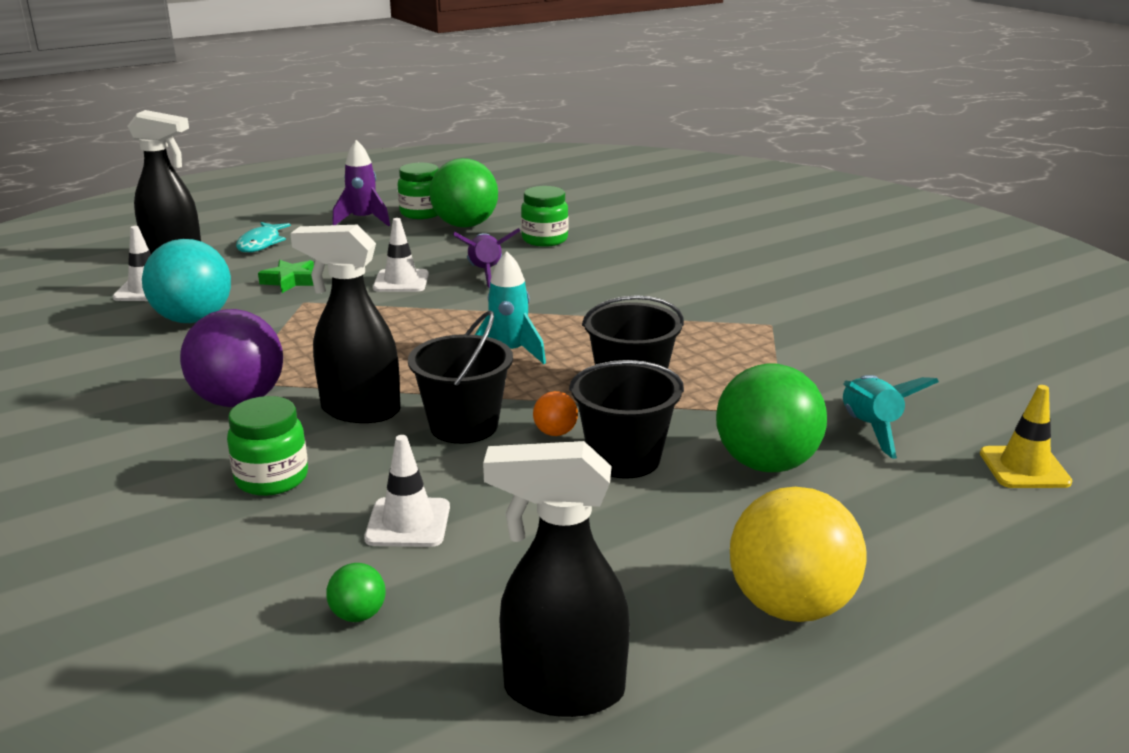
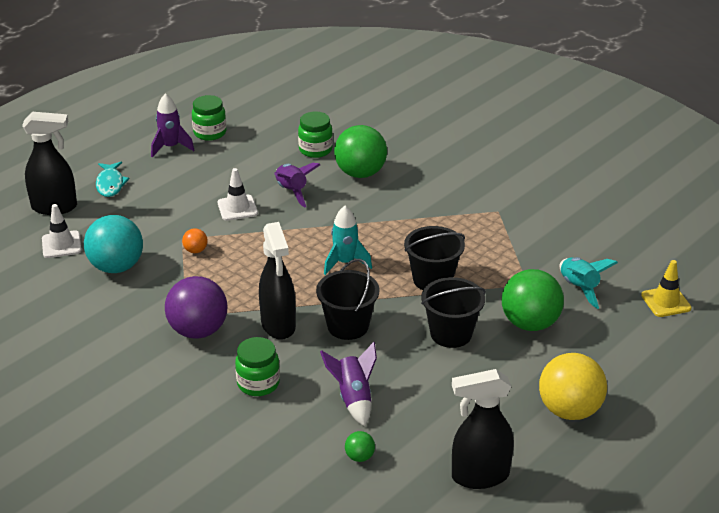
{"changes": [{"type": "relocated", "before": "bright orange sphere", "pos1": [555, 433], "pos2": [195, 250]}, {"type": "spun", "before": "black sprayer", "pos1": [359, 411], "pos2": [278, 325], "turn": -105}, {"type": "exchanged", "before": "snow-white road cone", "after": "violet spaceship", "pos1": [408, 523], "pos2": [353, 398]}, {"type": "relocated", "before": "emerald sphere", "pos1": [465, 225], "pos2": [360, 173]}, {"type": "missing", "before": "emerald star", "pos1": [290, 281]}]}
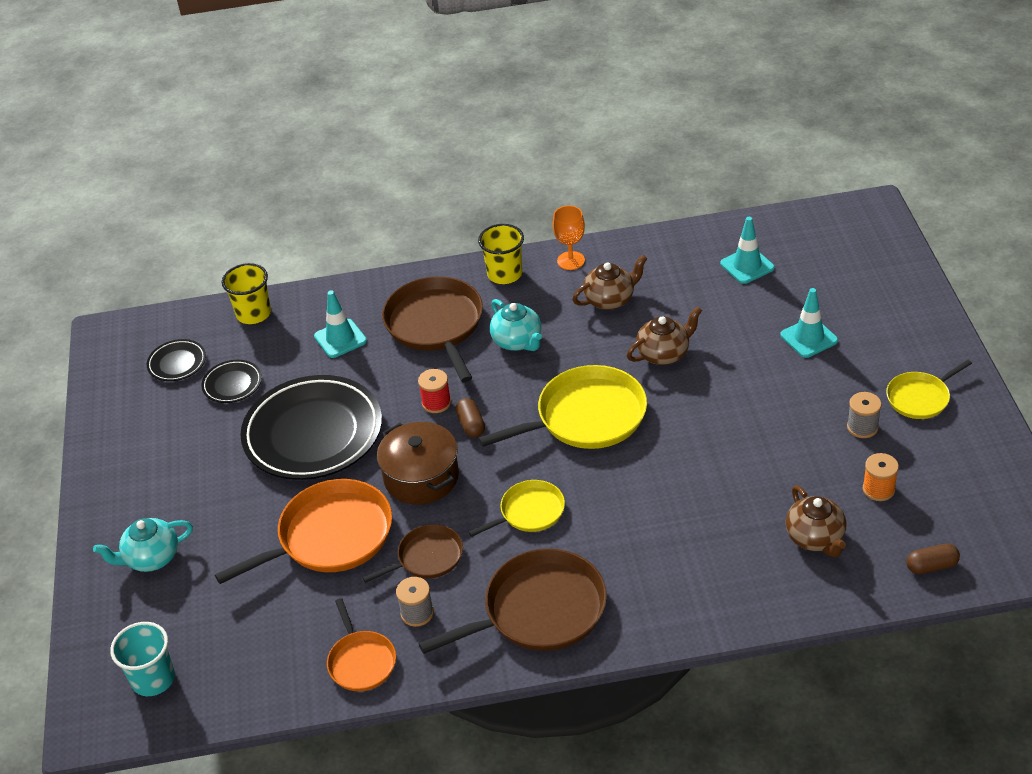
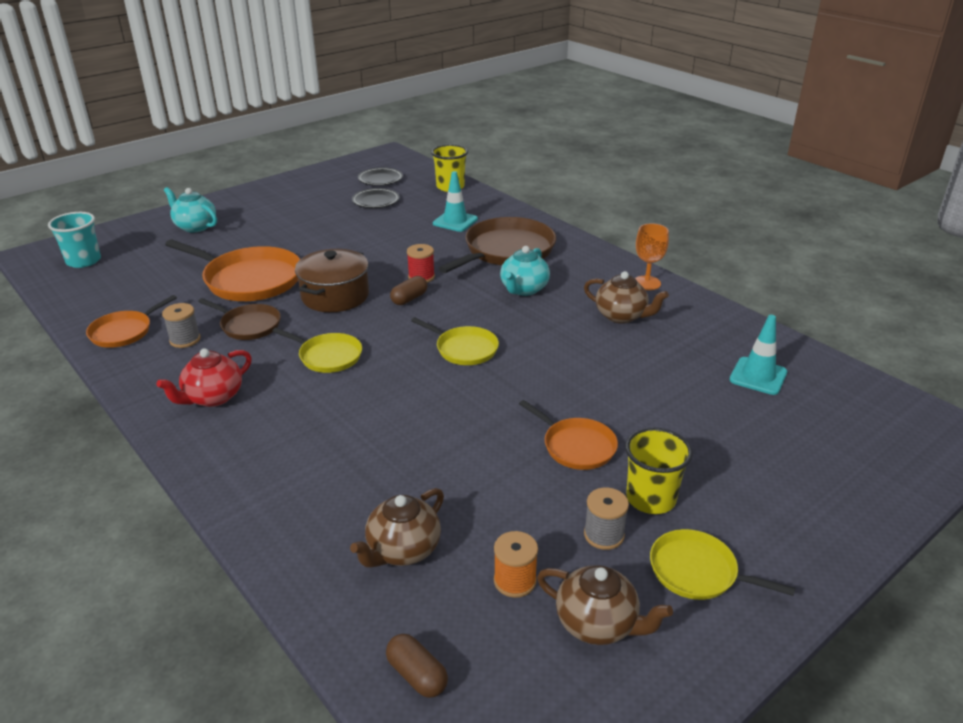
{"changes": [{"type": "exchanged", "before": "russet pan", "after": "scarlet teapot", "pos1": [539, 610], "pos2": [213, 397]}, {"type": "size", "before": "yellow pan", "pos1": [586, 417], "pos2": [464, 349], "scale": 0.56}, {"type": "appeared", "after": "bright orange pan", "pos2": [576, 446]}, {"type": "relocated", "before": "russet teapot", "pos1": [664, 354], "pos2": [598, 624]}, {"type": "relocated", "before": "yellow tumbler", "pos1": [504, 274], "pos2": [651, 498]}, {"type": "missing", "before": "black plate", "pos1": [313, 433]}, {"type": "missing", "before": "turquoise road cone", "pos1": [809, 338]}]}
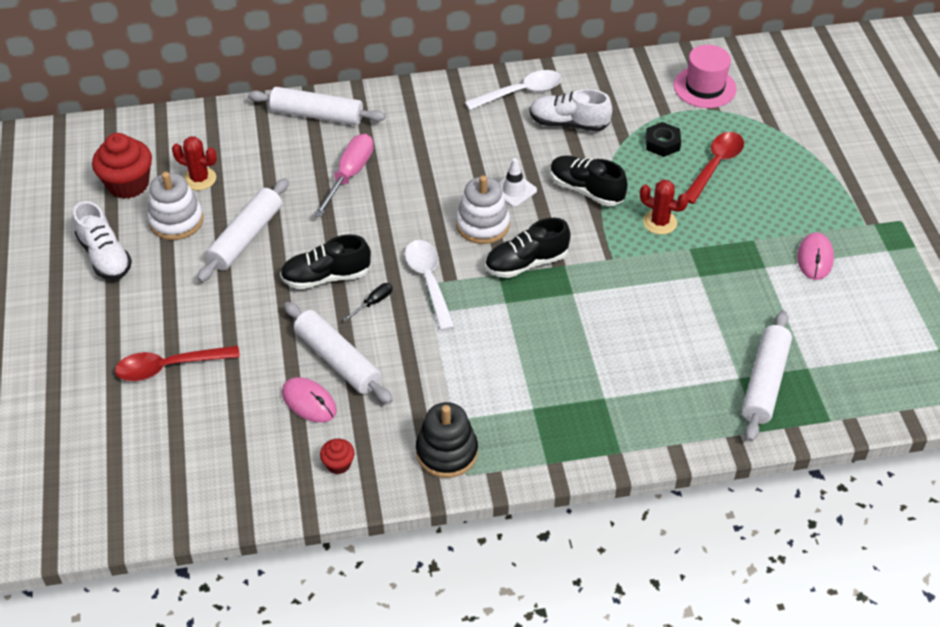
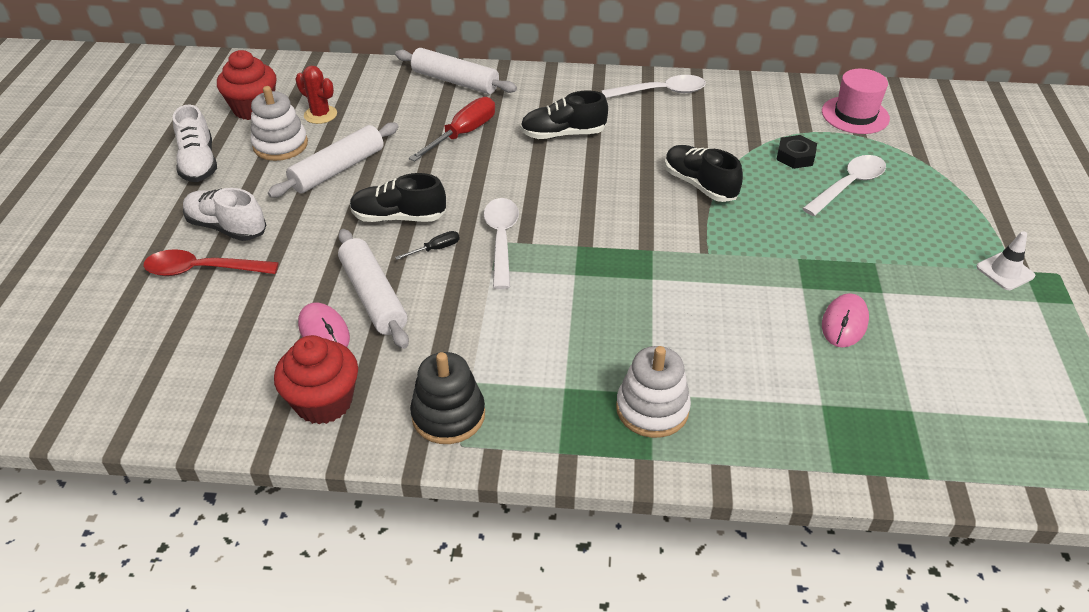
{"changes": [{"type": "relocated", "before": "snow-white shoe", "pos1": [568, 123], "pos2": [227, 227]}, {"type": "size", "before": "scarlet muffin", "pos1": [338, 464], "pos2": [324, 402], "scale": 2.01}, {"type": "colour", "before": "rose-pink flat screwdriver", "after": "scarlet flat screwdriver", "pos1": [349, 175], "pos2": [463, 134]}, {"type": "relocated", "before": "black shoe", "pos1": [526, 263], "pos2": [563, 134]}, {"type": "relocated", "before": "snow-white stacking rings", "pos1": [482, 224], "pos2": [652, 409]}, {"type": "colour", "before": "scarlet spoon", "after": "snow-white spoon", "pos1": [715, 166], "pos2": [848, 186]}, {"type": "relocated", "before": "rose-pink mouse", "pos1": [815, 258], "pos2": [844, 323]}, {"type": "relocated", "before": "snow-white road cone", "pos1": [514, 190], "pos2": [1005, 271]}, {"type": "missing", "before": "scarlet saguaro cactus", "pos1": [659, 222]}, {"type": "missing", "before": "snow-white pastry roller", "pos1": [764, 382]}]}
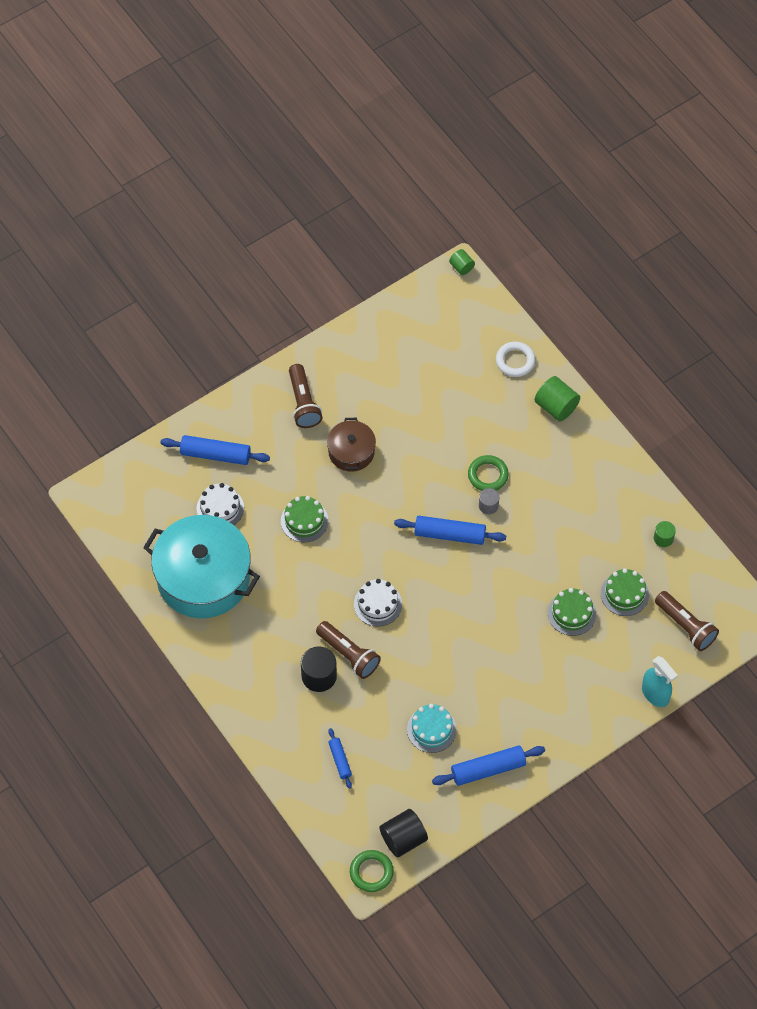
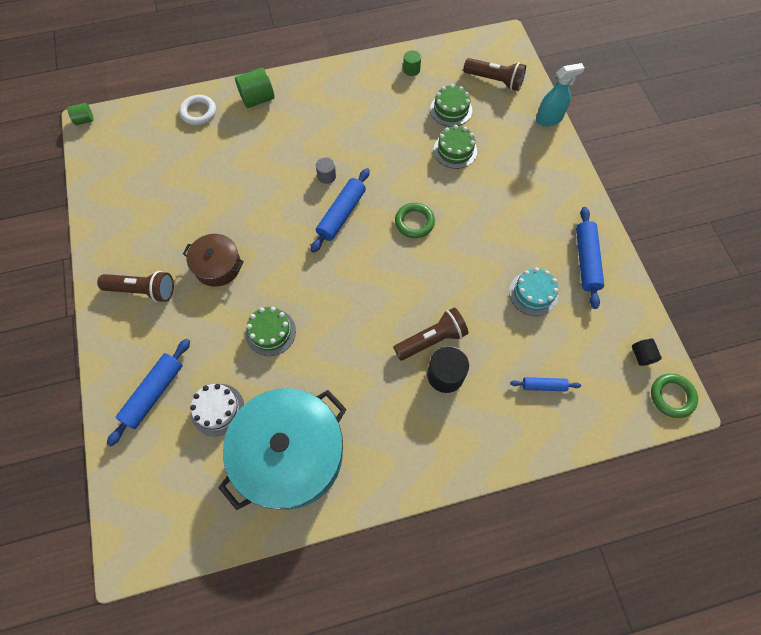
{"changes": [{"type": "relocated", "before": "emerald hoop", "pos1": [488, 475], "pos2": [414, 222]}, {"type": "spun", "before": "russet flashlight", "pos1": [685, 626], "pos2": [495, 81], "turn": 45}, {"type": "size", "before": "black cylinder shape", "pos1": [403, 839], "pos2": [641, 355], "scale": 0.59}, {"type": "missing", "before": "snow-white gateau", "pos1": [377, 604]}]}
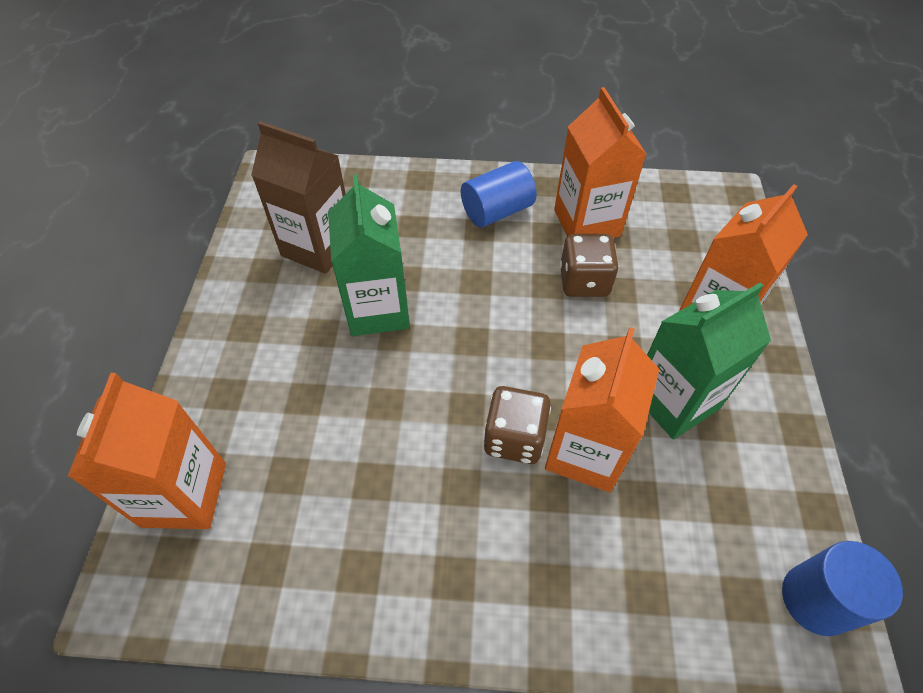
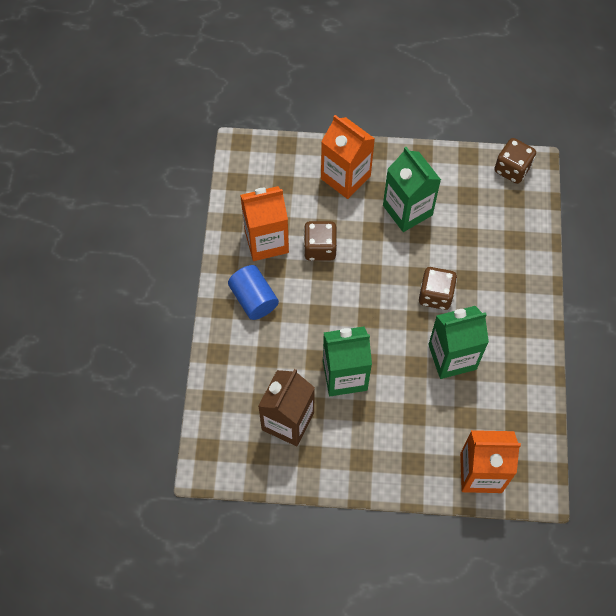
{"changes": [{"type": "appeared", "after": "emerald carton", "pos2": [452, 357]}, {"type": "exchanged", "before": "cobalt cylinder shape", "after": "russet dice", "pos1": [816, 599], "pos2": [512, 169]}, {"type": "missing", "before": "bright orange carton", "pos1": [585, 452]}]}
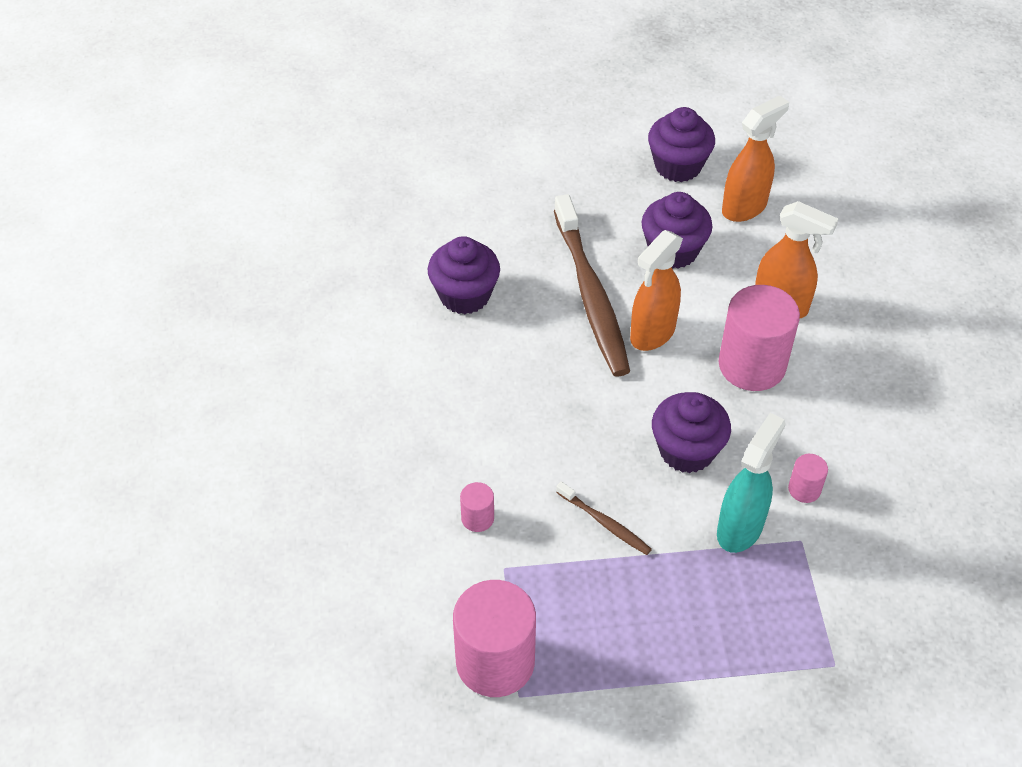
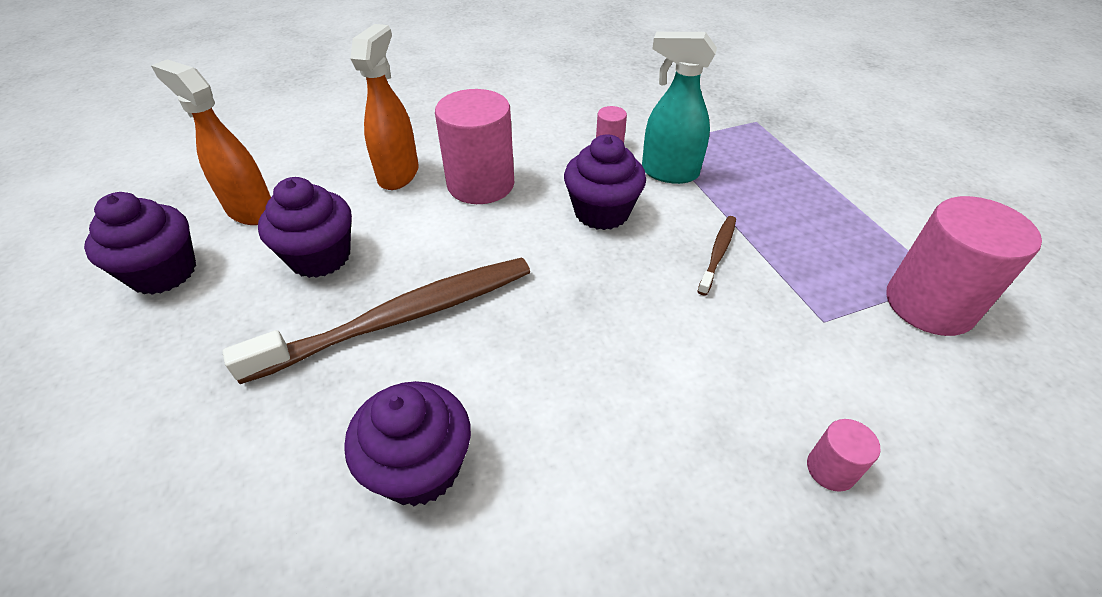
{"changes": [{"type": "relocated", "before": "rose-pink cylinder shape", "pos1": [477, 518], "pos2": [830, 469]}, {"type": "missing", "before": "bright orange sprayer", "pos1": [652, 333]}]}
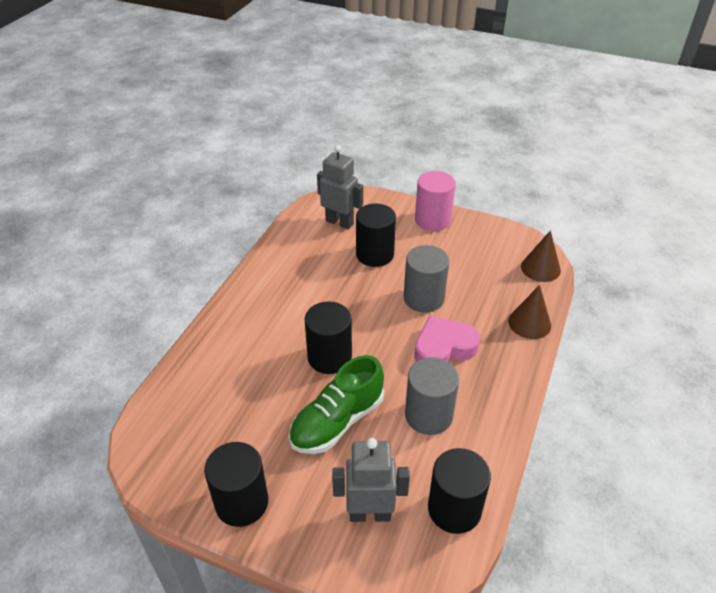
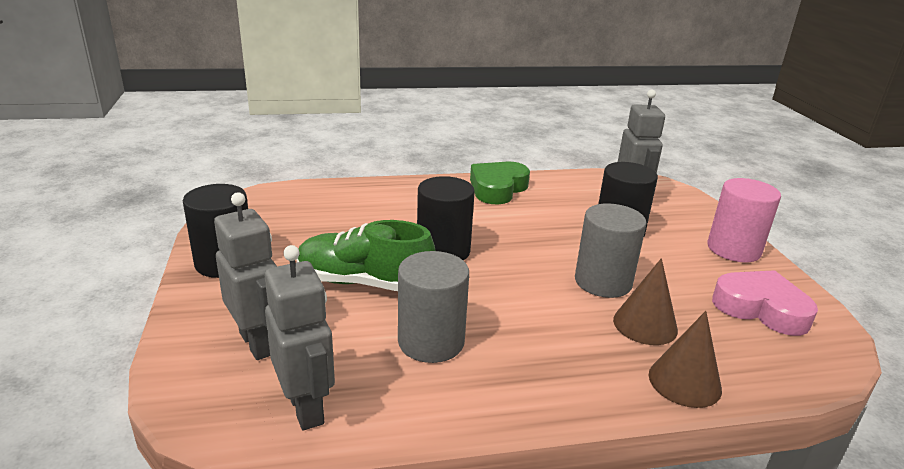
{"changes": [{"type": "exchanged", "before": "black cylinder shape", "after": "ash-grey robot", "pos1": [454, 509], "pos2": [306, 408]}, {"type": "appeared", "after": "emerald heart shape", "pos2": [497, 188]}, {"type": "relocated", "before": "russet solid cone", "pos1": [540, 268], "pos2": [645, 324]}, {"type": "relocated", "before": "rose-pink heart shape", "pos1": [443, 348], "pos2": [761, 309]}]}
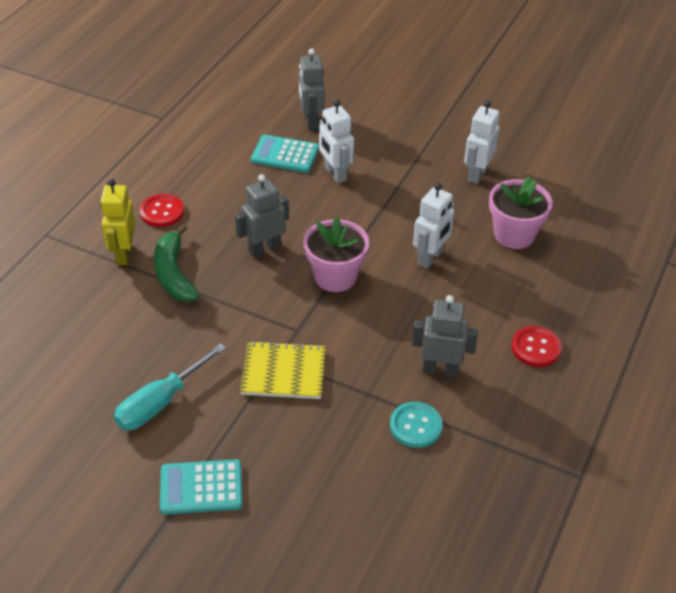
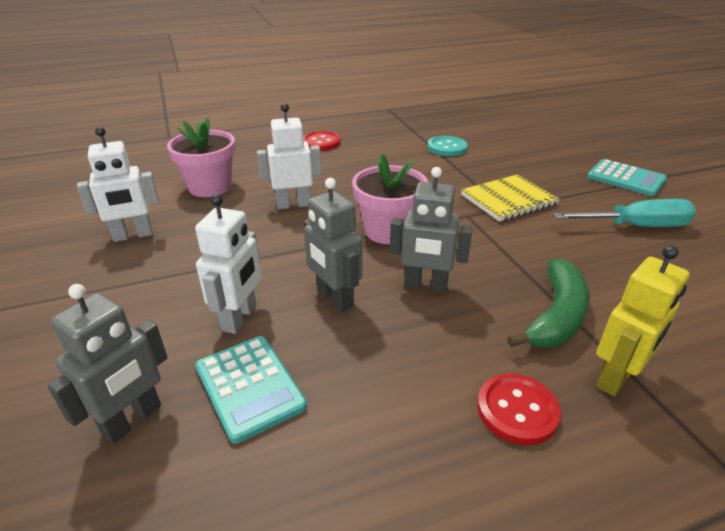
{"changes": [{"type": "relocated", "before": "ash-grey robot", "pos1": [440, 369], "pos2": [334, 298]}, {"type": "spun", "before": "yellow notebook", "pos1": [283, 372], "pos2": [508, 200], "turn": -75}]}
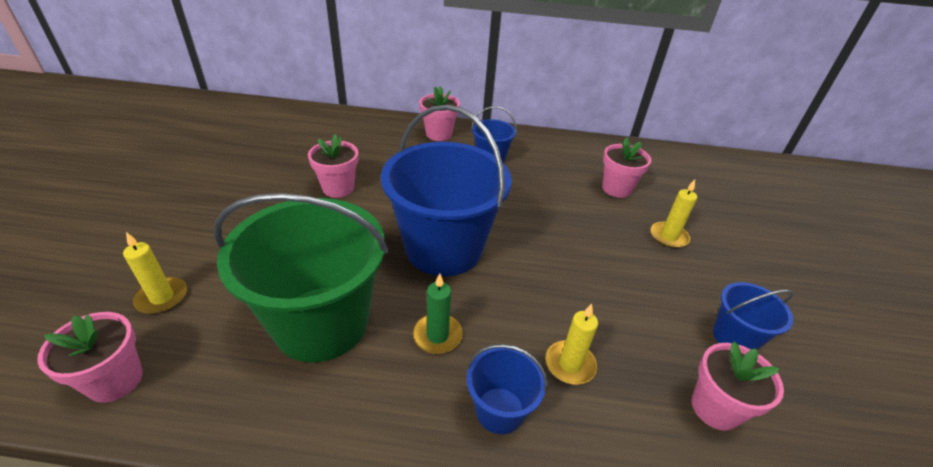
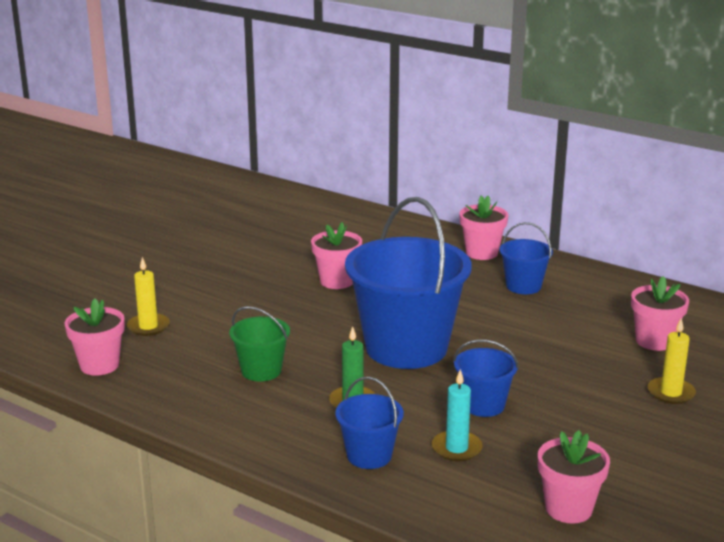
{"changes": [{"type": "size", "before": "emerald pail", "pos1": [321, 323], "pos2": [261, 371], "scale": 0.47}, {"type": "colour", "before": "yellow wax candle", "after": "turquoise wax candle", "pos1": [570, 364], "pos2": [456, 448]}, {"type": "relocated", "before": "cobalt pail", "pos1": [734, 337], "pos2": [483, 405]}]}
